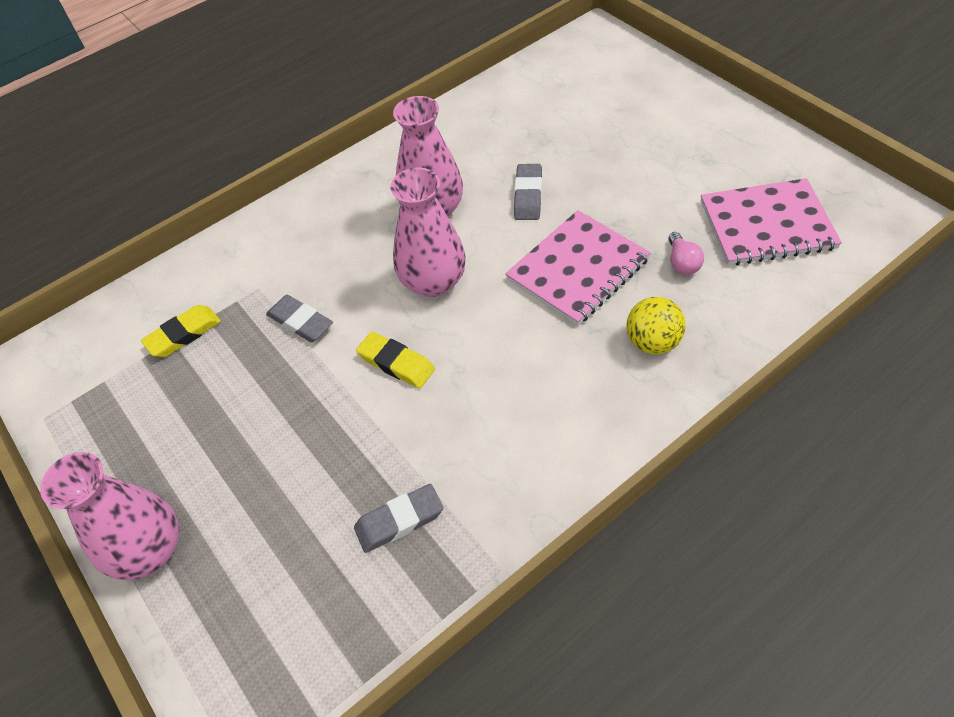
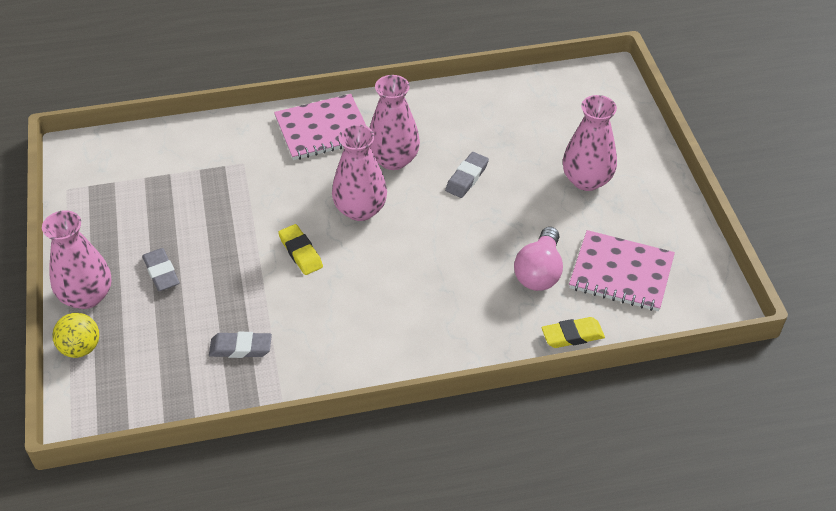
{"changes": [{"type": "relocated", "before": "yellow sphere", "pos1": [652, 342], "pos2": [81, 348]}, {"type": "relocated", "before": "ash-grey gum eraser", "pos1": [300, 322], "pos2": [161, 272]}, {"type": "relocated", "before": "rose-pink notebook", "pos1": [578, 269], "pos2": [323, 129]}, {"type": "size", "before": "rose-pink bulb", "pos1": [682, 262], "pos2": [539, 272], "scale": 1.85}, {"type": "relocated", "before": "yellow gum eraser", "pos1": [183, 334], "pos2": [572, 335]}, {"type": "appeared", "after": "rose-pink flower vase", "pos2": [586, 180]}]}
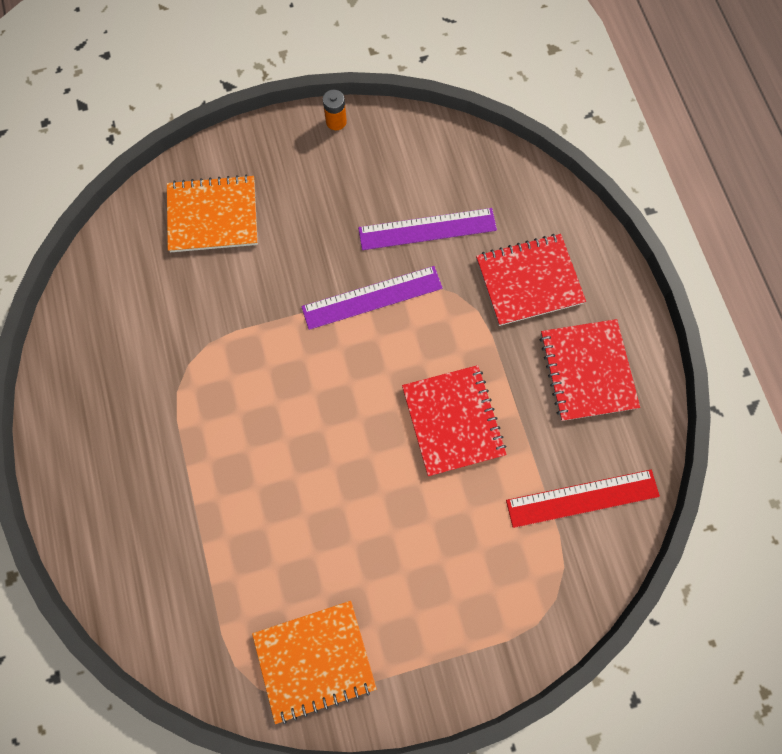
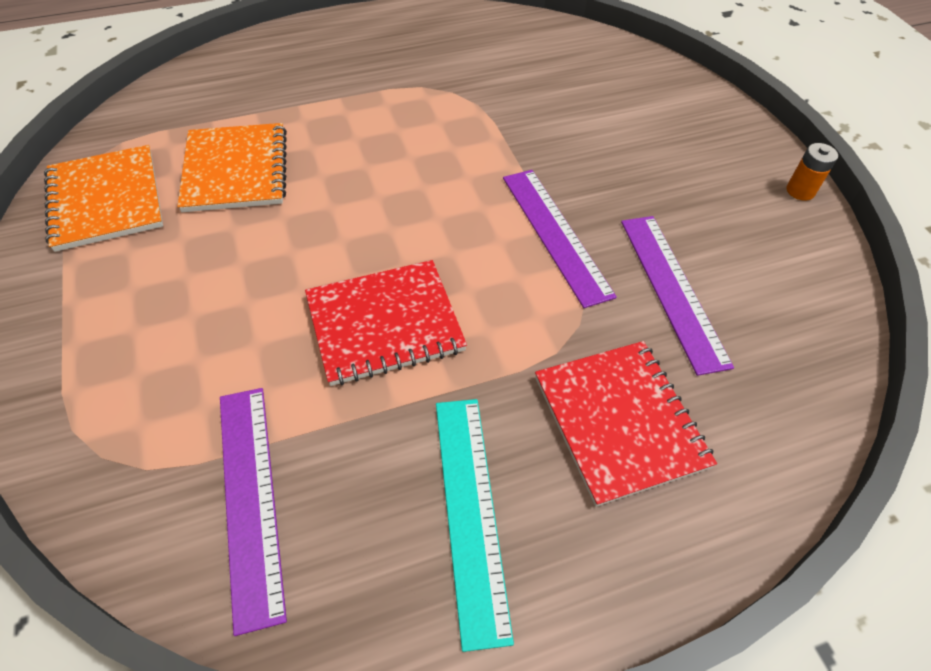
{"changes": [{"type": "relocated", "before": "bright orange notebook", "pos1": [213, 215], "pos2": [236, 170]}, {"type": "colour", "before": "scarlet straightedge", "after": "violet straightedge", "pos1": [582, 498], "pos2": [250, 498]}, {"type": "exchanged", "before": "scarlet notebook", "after": "turquoise straightedge", "pos1": [587, 371], "pos2": [471, 512]}]}
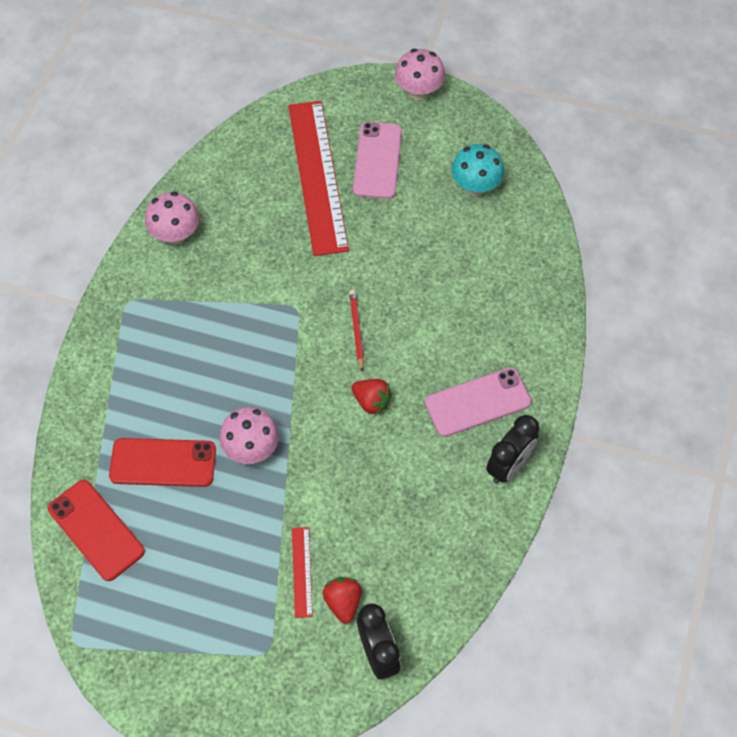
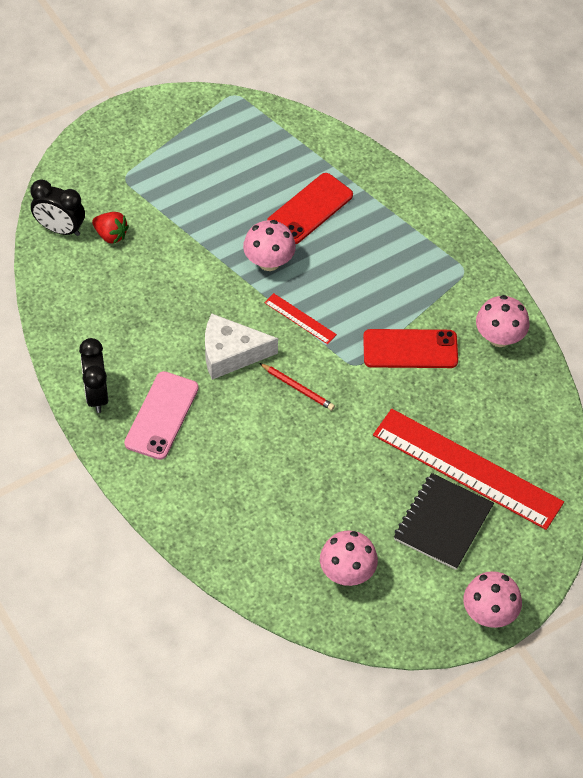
{"changes": [{"type": "exchanged", "before": "scarlet berry", "after": "snow-white cheese", "pos1": [371, 402], "pos2": [231, 353]}, {"type": "relocated", "before": "scarlet straightedge", "pos1": [302, 572], "pos2": [300, 318]}, {"type": "colour", "before": "turquoise toadstool", "after": "rose-pink toadstool", "pos1": [475, 186], "pos2": [347, 573]}, {"type": "relocated", "before": "scarlet mobile phone", "pos1": [96, 530], "pos2": [410, 349]}, {"type": "exchanged", "before": "rose-pink mobile phone", "after": "black notebook", "pos1": [377, 160], "pos2": [443, 523]}]}
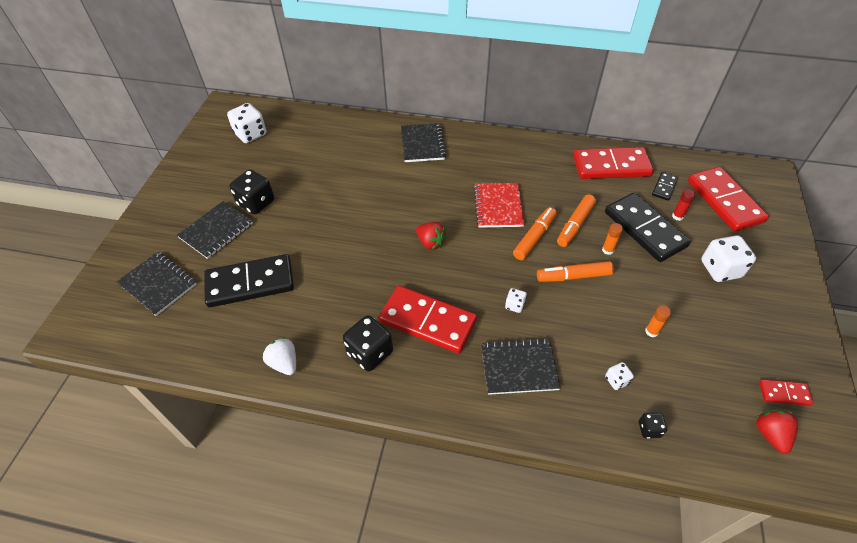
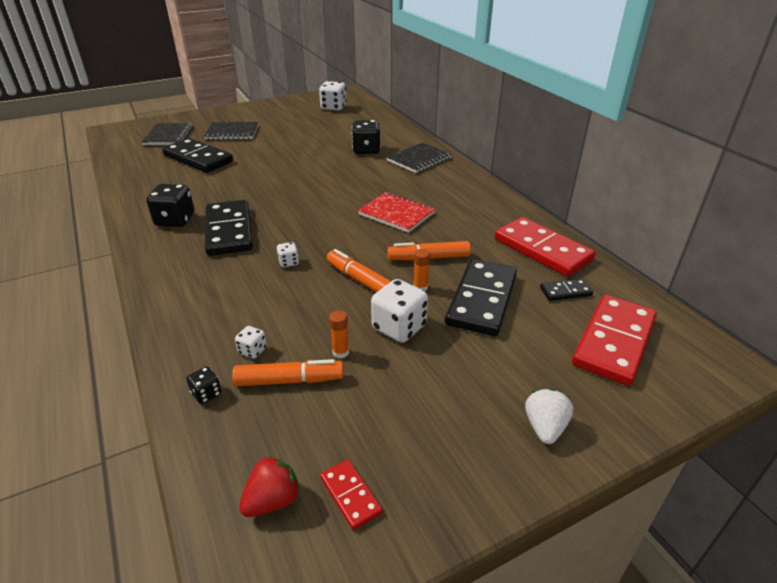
{"changes": [{"type": "colour", "before": "scarlet domino tile", "after": "black domino tile", "pos1": [427, 321], "pos2": [229, 231]}, {"type": "relocated", "before": "bright orange felt pen", "pos1": [534, 237], "pos2": [289, 380]}, {"type": "relocated", "before": "black dice", "pos1": [256, 203], "pos2": [366, 150]}, {"type": "spun", "before": "scarlet notebook", "pos1": [498, 206], "pos2": [396, 214], "turn": 75}, {"type": "relocated", "before": "snow-white dice", "pos1": [720, 269], "pos2": [399, 327]}, {"type": "relocated", "before": "snow-white berry", "pos1": [284, 363], "pos2": [545, 427]}, {"type": "missing", "before": "scarlet berry", "pos1": [430, 242]}, {"type": "missing", "before": "black notebook", "pos1": [519, 367]}, {"type": "missing", "before": "scarlet stick of glue", "pos1": [677, 216]}]}
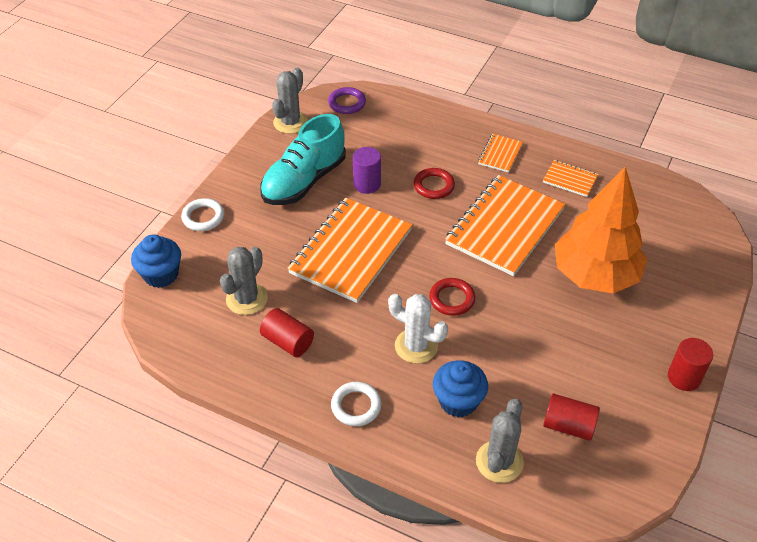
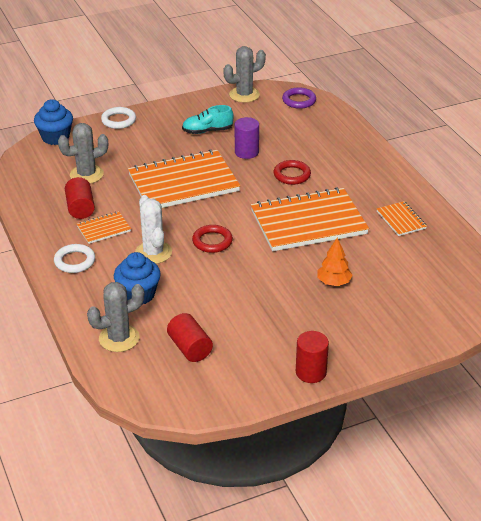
{"changes": [{"type": "relocated", "before": "bright orange notebook", "pos1": [500, 154], "pos2": [104, 229]}, {"type": "size", "before": "turquoise shoe", "pos1": [304, 181], "pos2": [207, 131], "scale": 0.55}, {"type": "size", "before": "bright orange toy tree", "pos1": [594, 275], "pos2": [333, 282], "scale": 0.42}]}
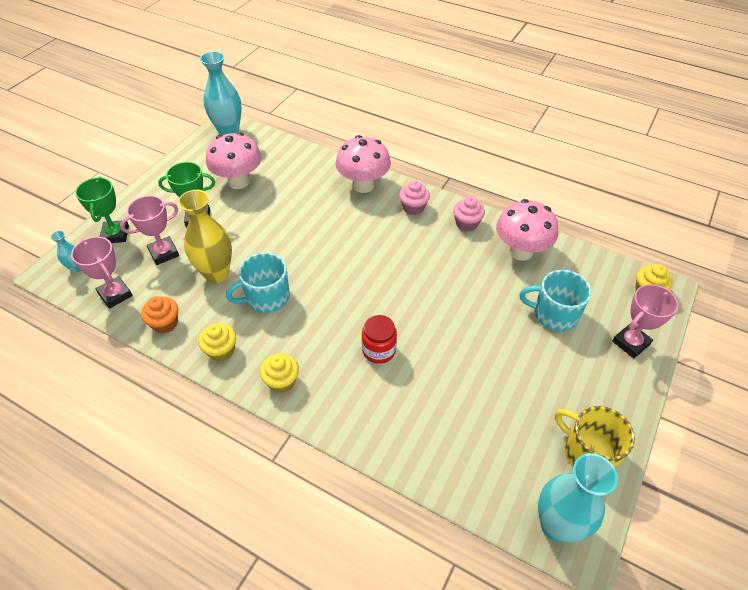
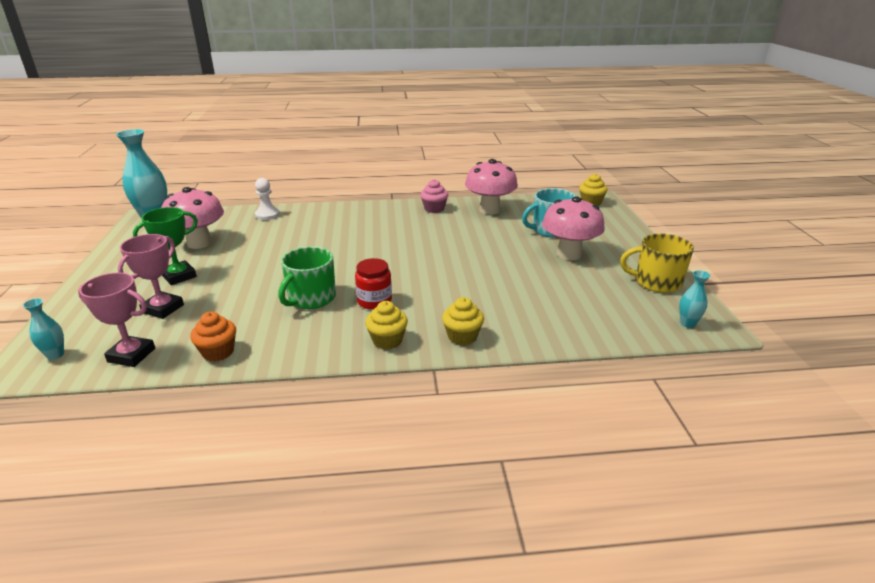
{"changes": [{"type": "appeared", "after": "snow-white chess pawn", "pos2": [267, 215]}, {"type": "colour", "before": "turquoise coffee mug", "after": "emerald coffee mug", "pos1": [266, 297], "pos2": [311, 298]}, {"type": "relocated", "before": "scarlet jar", "pos1": [379, 350], "pos2": [374, 301]}, {"type": "relocated", "before": "yellow muffin", "pos1": [221, 350], "pos2": [462, 336]}, {"type": "relocated", "before": "rose-pink toadstool", "pos1": [363, 185], "pos2": [569, 254]}, {"type": "size", "before": "turquoise flower vase", "pos1": [556, 525], "pos2": [687, 324], "scale": 0.48}, {"type": "missing", "before": "emerald trophy", "pos1": [115, 234]}, {"type": "missing", "before": "yellow flower vase", "pos1": [216, 274]}, {"type": "missing", "before": "rose-pink muffin", "pos1": [413, 207]}, {"type": "missing", "before": "rose-pink trophy", "pos1": [630, 343]}]}
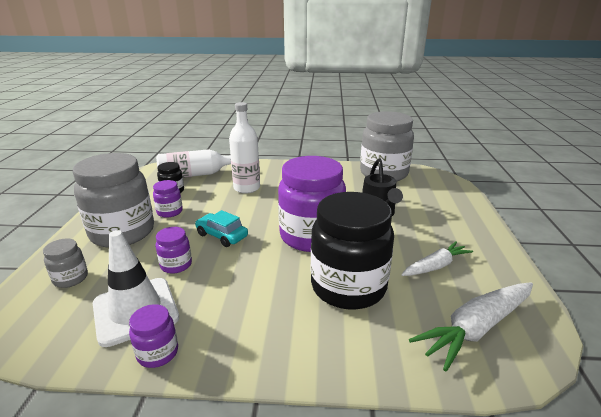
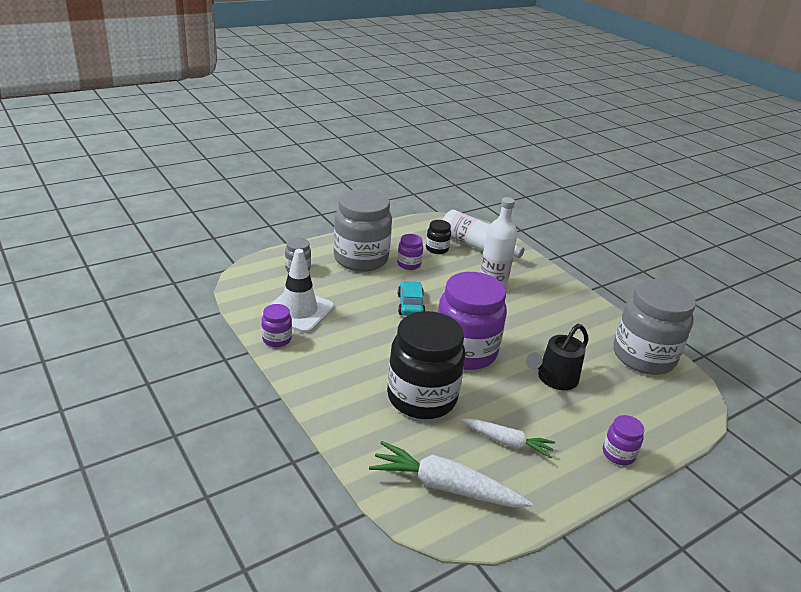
{"changes": [{"type": "relocated", "before": "violet jar", "pos1": [176, 265], "pos2": [618, 454]}]}
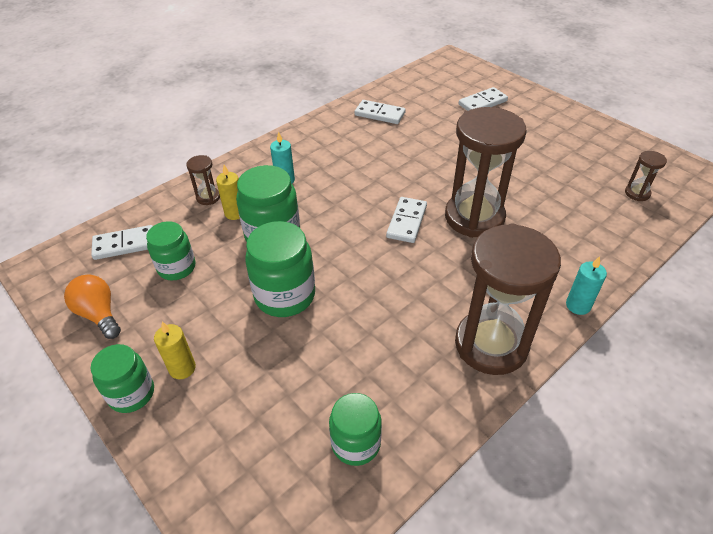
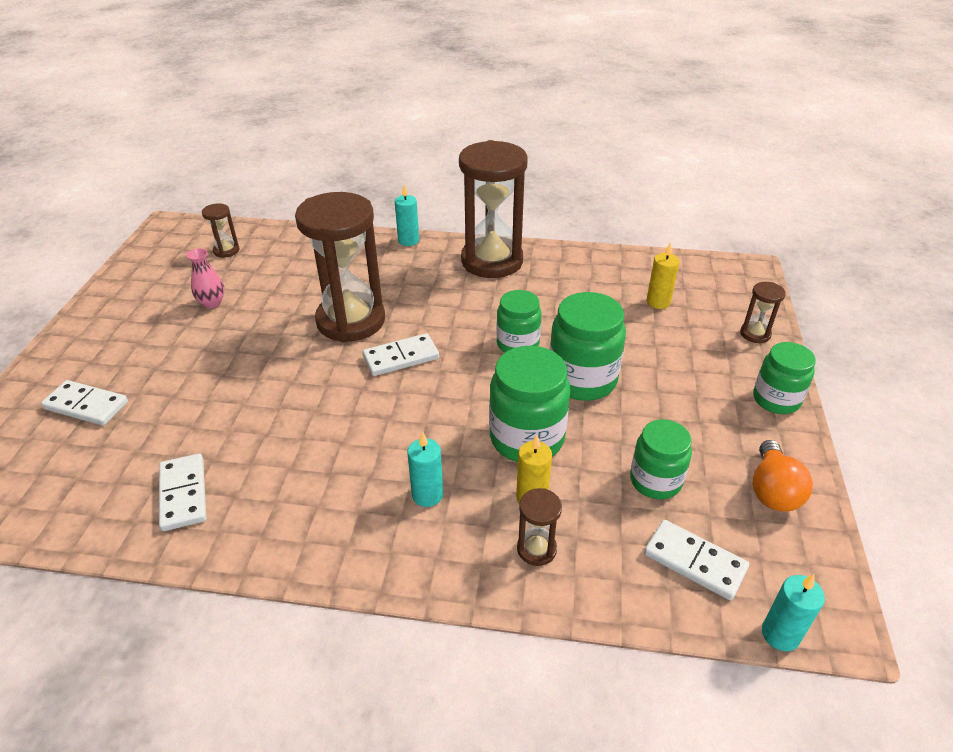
{"changes": [{"type": "appeared", "after": "rose-pink flower vase", "pos2": [212, 303]}, {"type": "relocated", "before": "emerald jar", "pos1": [356, 443], "pos2": [517, 344]}, {"type": "relocated", "before": "yellow wax candle", "pos1": [182, 368], "pos2": [658, 302]}, {"type": "appeared", "after": "russet hourglass", "pos2": [755, 334]}, {"type": "appeared", "after": "turquoise wax candle", "pos2": [780, 634]}]}
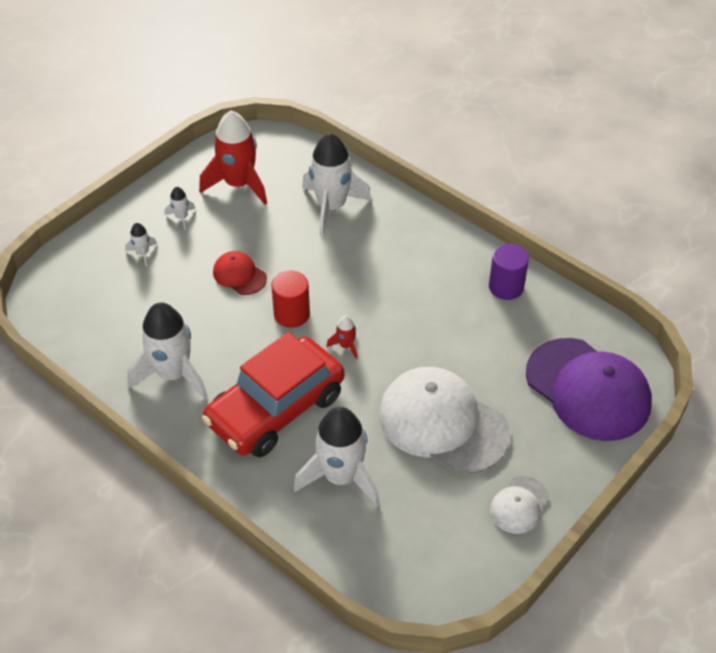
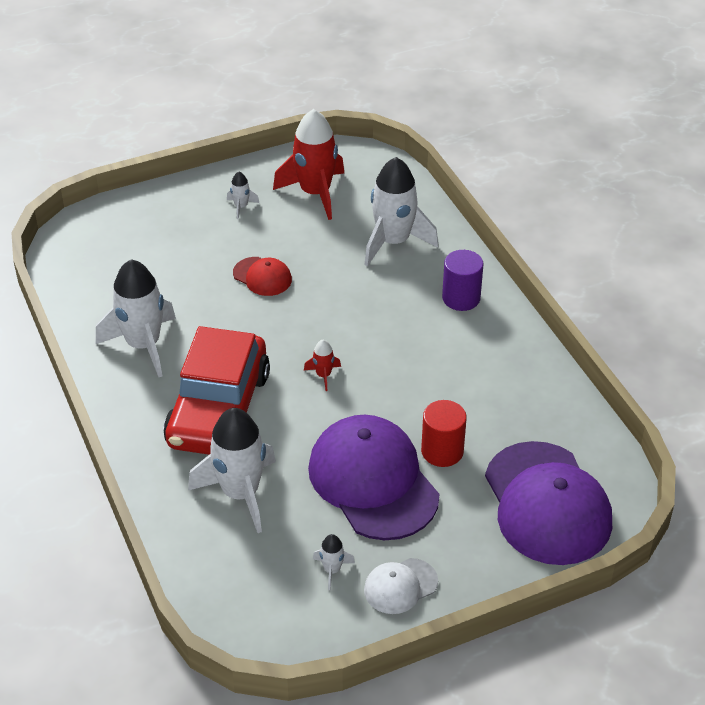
{"changes": [{"type": "spun", "before": "scarlet car", "pos1": [275, 409], "pos2": [218, 409], "turn": -60}, {"type": "spun", "before": "scarlet cap", "pos1": [239, 275], "pos2": [262, 277], "turn": 150}, {"type": "colour", "before": "snow-white cap", "after": "violet cap", "pos1": [443, 423], "pos2": [373, 481]}, {"type": "relocated", "before": "snow-white spaceship", "pos1": [142, 253], "pos2": [332, 570]}, {"type": "relocated", "before": "scarlet cylinder shape", "pos1": [291, 314], "pos2": [442, 451]}, {"type": "relocated", "before": "violet cylinder shape", "pos1": [506, 287], "pos2": [461, 298]}]}
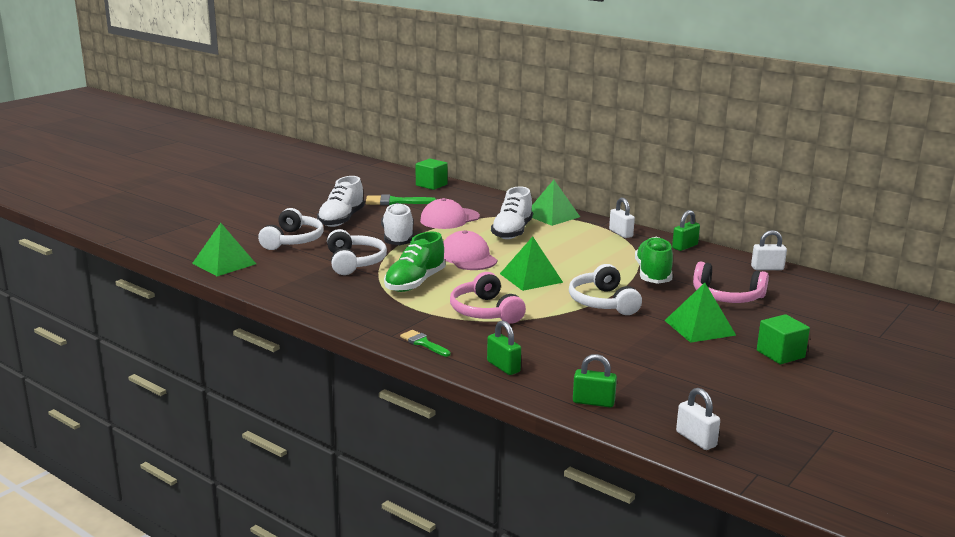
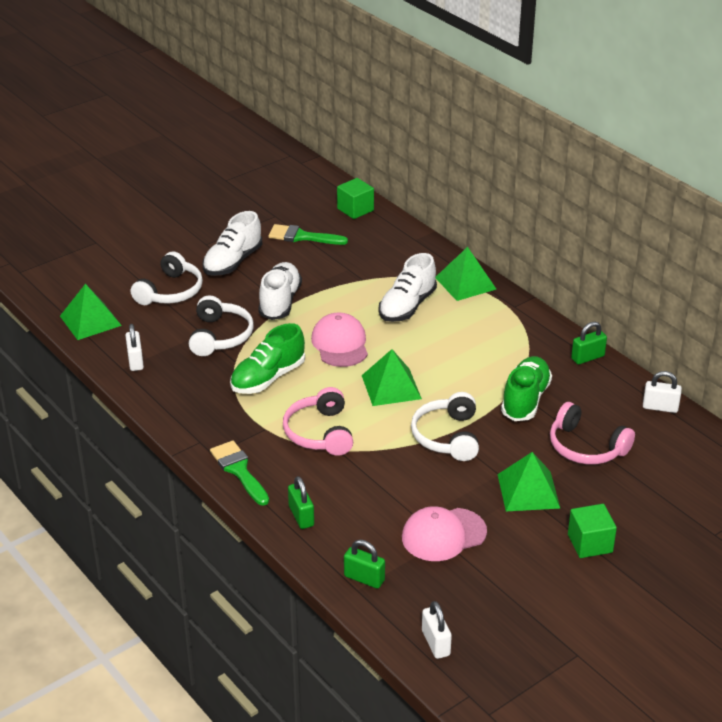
{"changes": [{"type": "relocated", "before": "snow-white small lock", "pos1": [620, 233], "pos2": [135, 361]}, {"type": "size", "before": "emerald paint brush", "pos1": [423, 343], "pos2": [239, 470], "scale": 1.54}, {"type": "relocated", "before": "rose-pink cap", "pos1": [449, 219], "pos2": [443, 535]}]}
